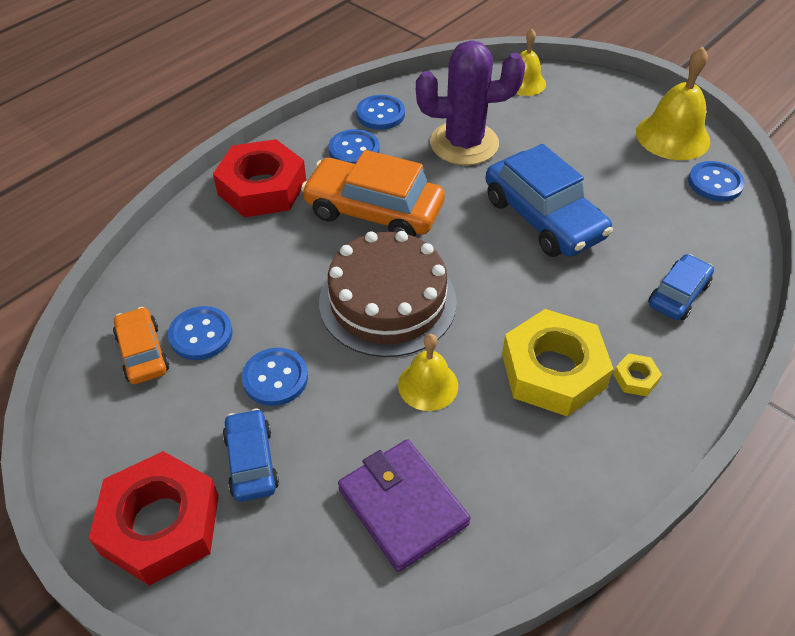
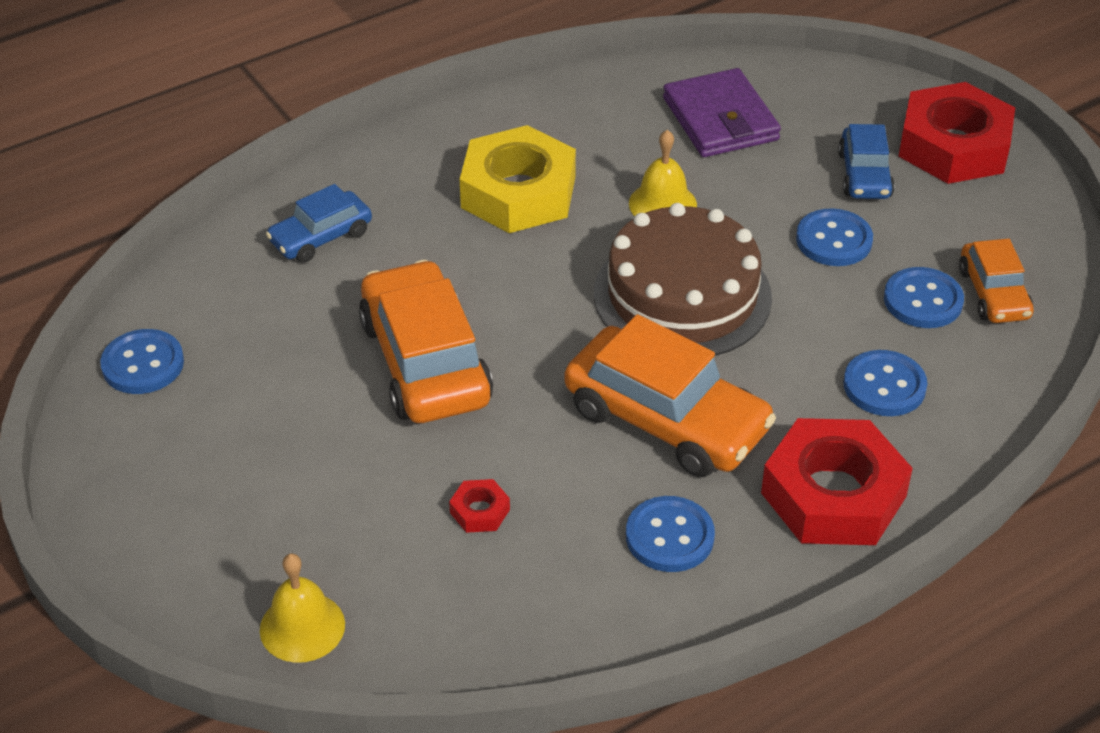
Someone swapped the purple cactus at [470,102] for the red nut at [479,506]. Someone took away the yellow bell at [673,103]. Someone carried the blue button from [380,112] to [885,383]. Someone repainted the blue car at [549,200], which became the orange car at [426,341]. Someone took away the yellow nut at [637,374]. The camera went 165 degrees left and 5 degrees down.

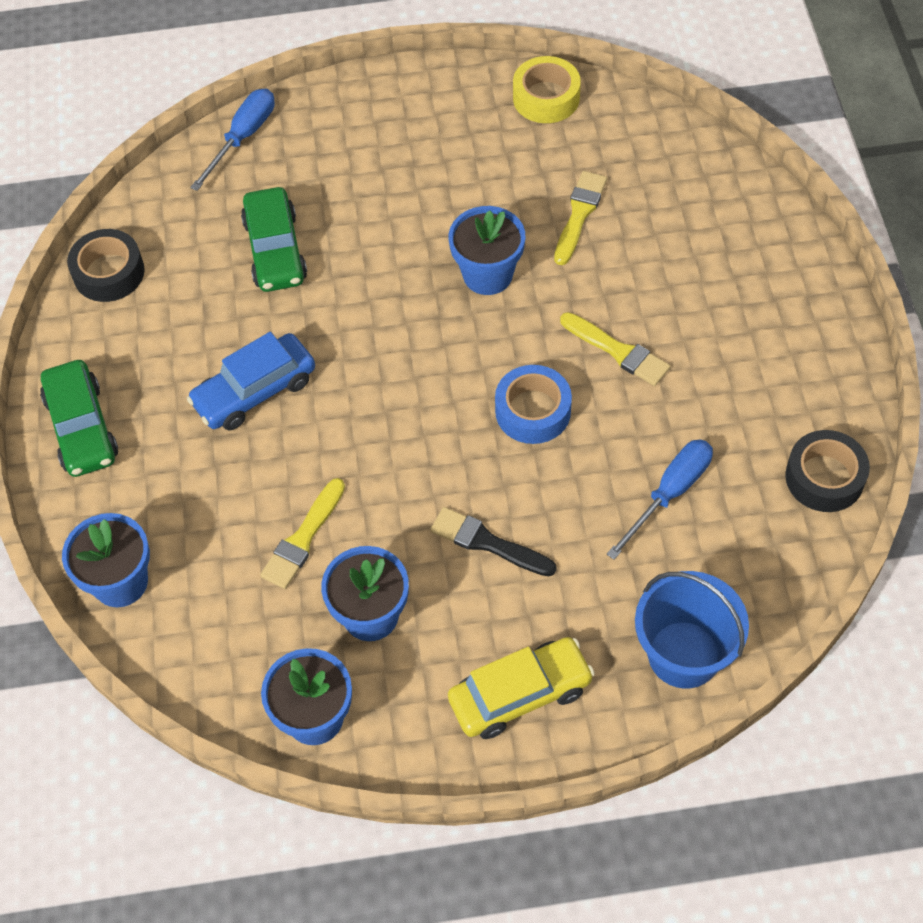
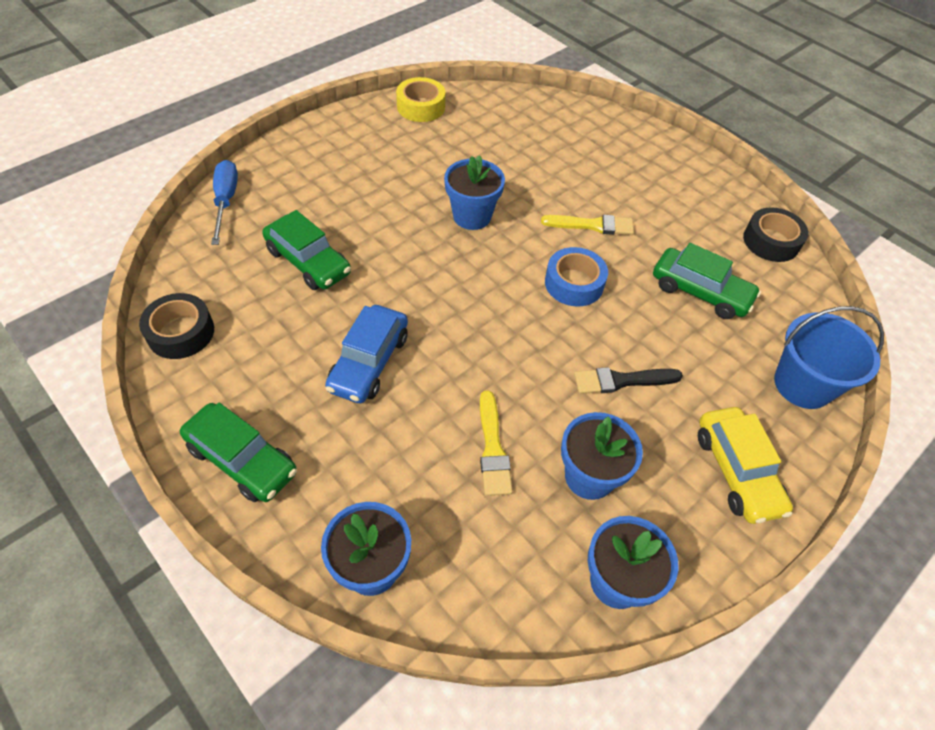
Someone took away the yellow brush at [580,218]. Someone swapped the blue screwdriver at [659,499] for the green car at [707,281]. Someone rotated the yellow car at [521,688] by 135 degrees clockwise. The camera went 40 degrees left and 5 degrees down.

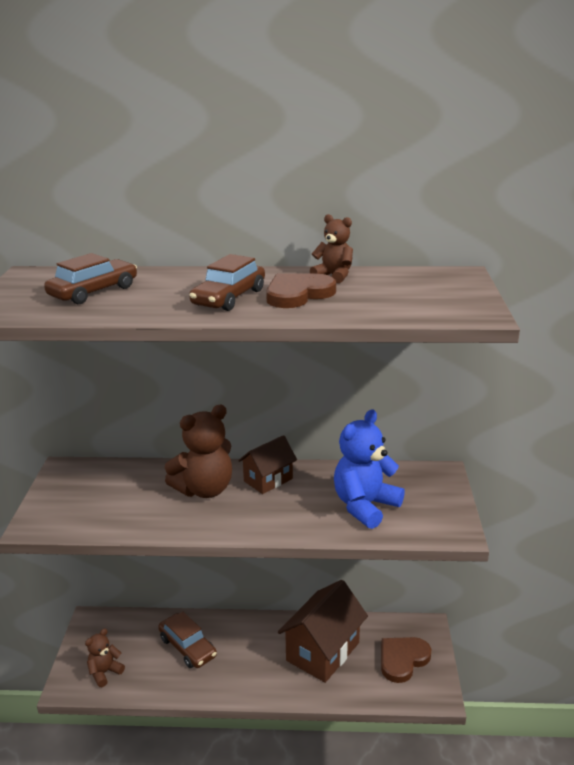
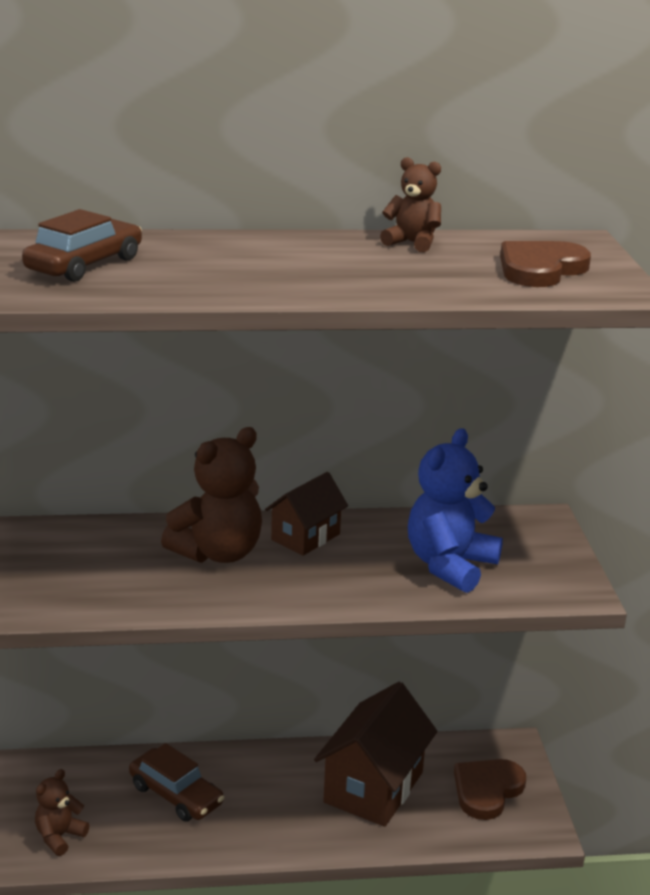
Someone took away the brown car at [227,282]. Someone carried the brown heart from [301,290] to [545,264]. The camera went 10 degrees left and 0 degrees up.

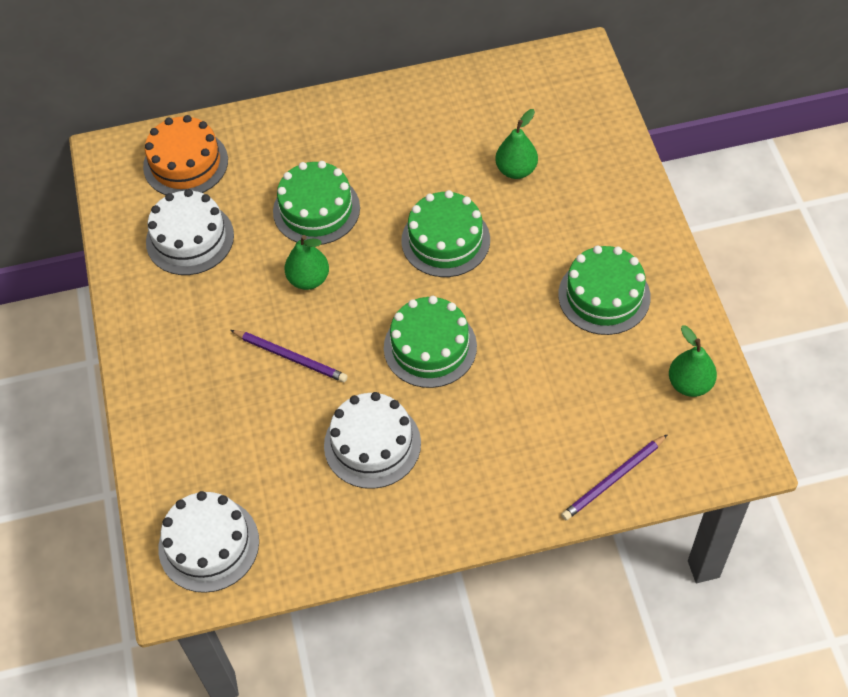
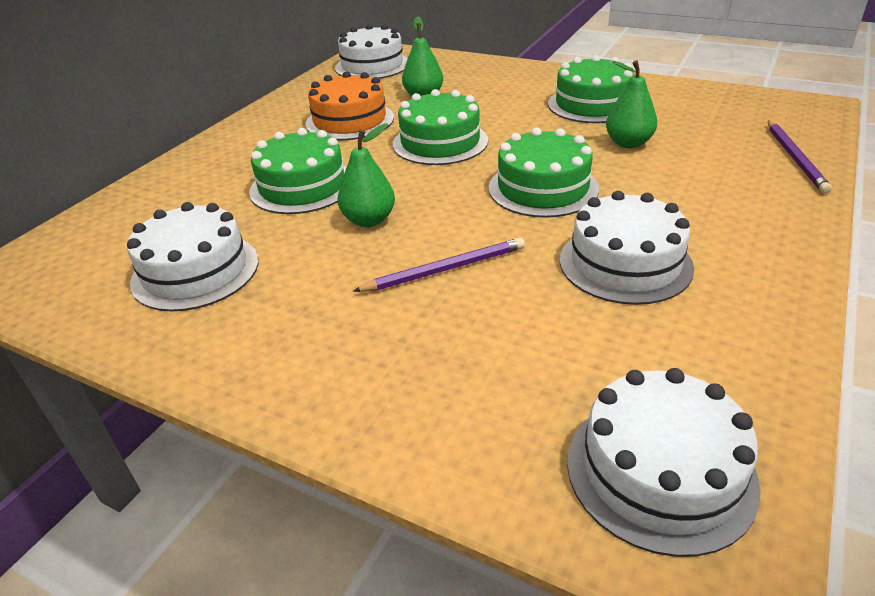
Someone carried the orange cake from [185,155] to [349,105]. Someone carried the green pear from [693,361] to [631,104]. Someone put down the white cake at [371,51]. The camera went 50 degrees left and 20 degrees down.

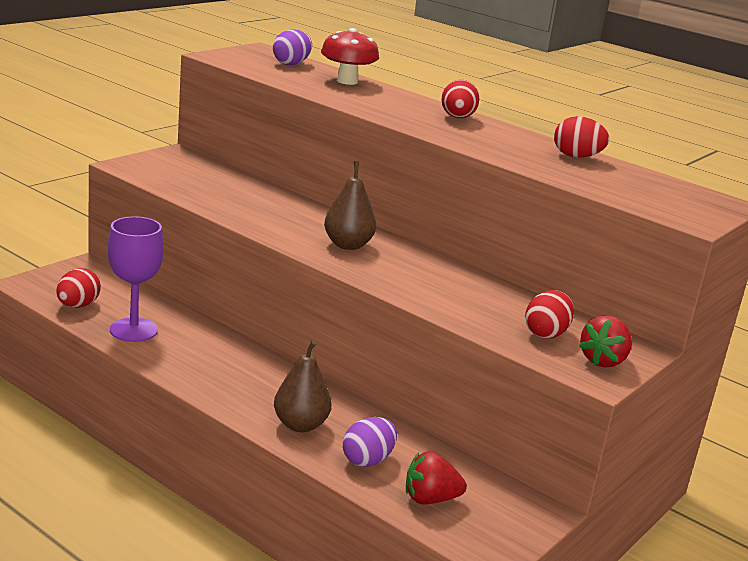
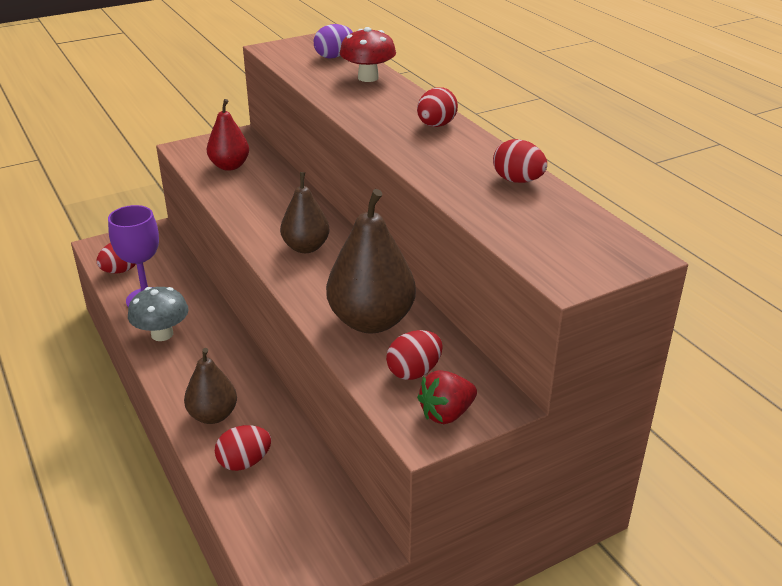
Someone repainted the purple egg at [370,442], which became the red egg at [243,448]. Someone took away the red strawberry at [436,478]. Someone put down the red pear at [228,135]. Someone put down the brown pear at [371,261]. Someone put down the grey mushroom at [158,314]. The camera went 25 degrees right and 10 degrees up.

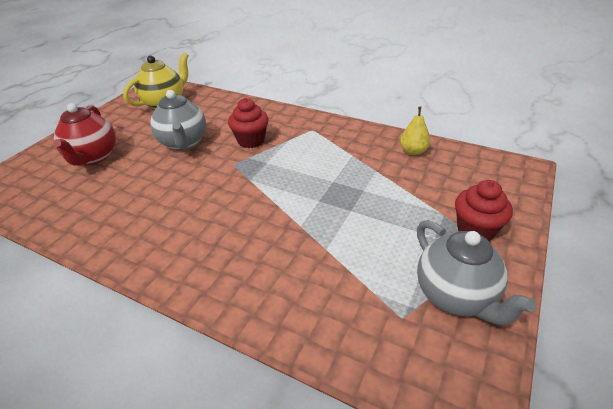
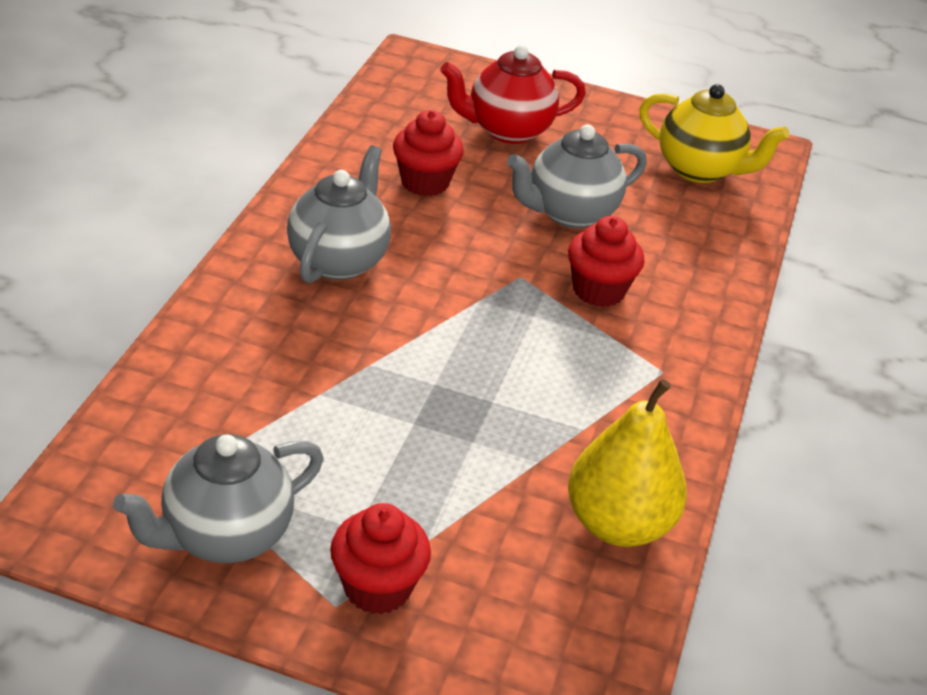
Someone scaled the yellow pear at [415,131] by 1.80. Someone put down the red cupcake at [428,153]. Someone put down the grey teapot at [339,214]. The camera went 75 degrees right and 0 degrees up.

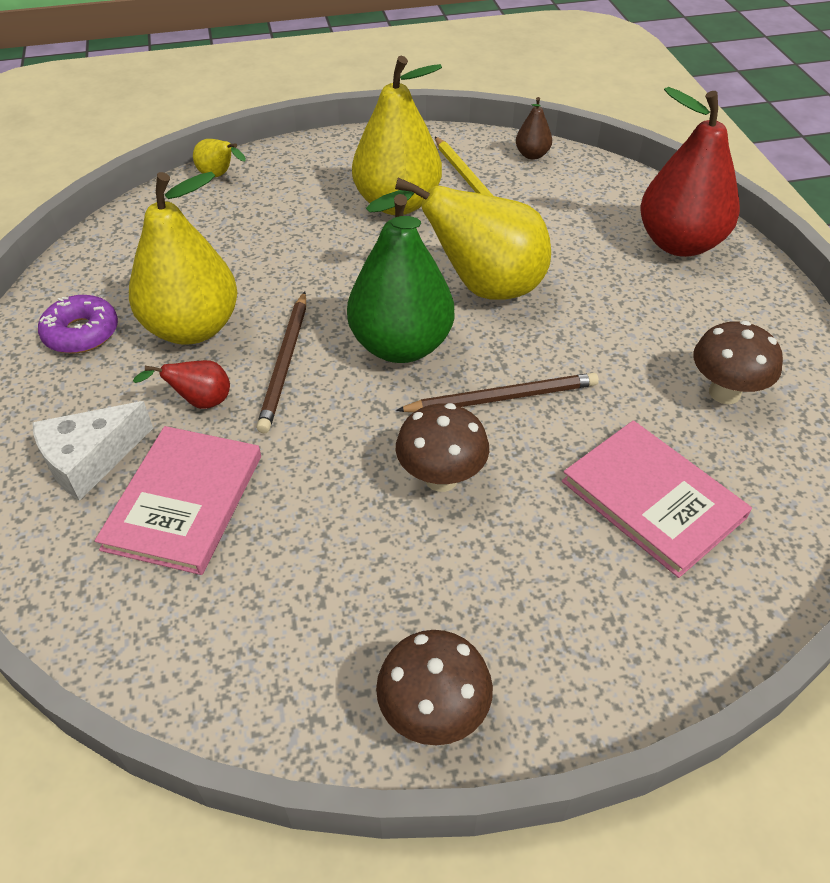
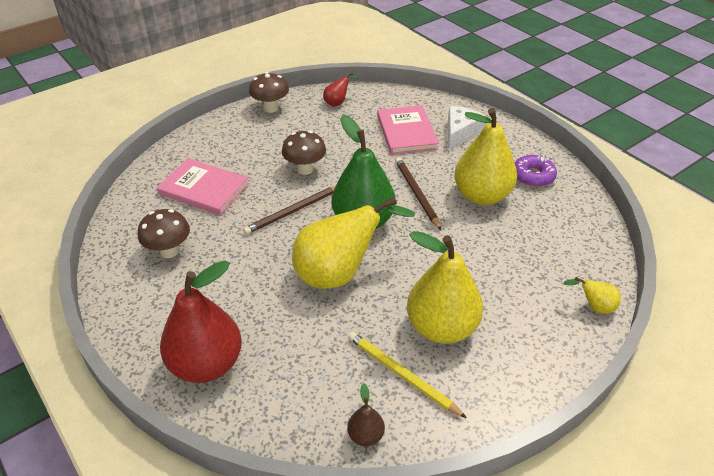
Someone carried the red pear from [181,384] to [340,89]. The camera went 155 degrees right and 5 degrees down.

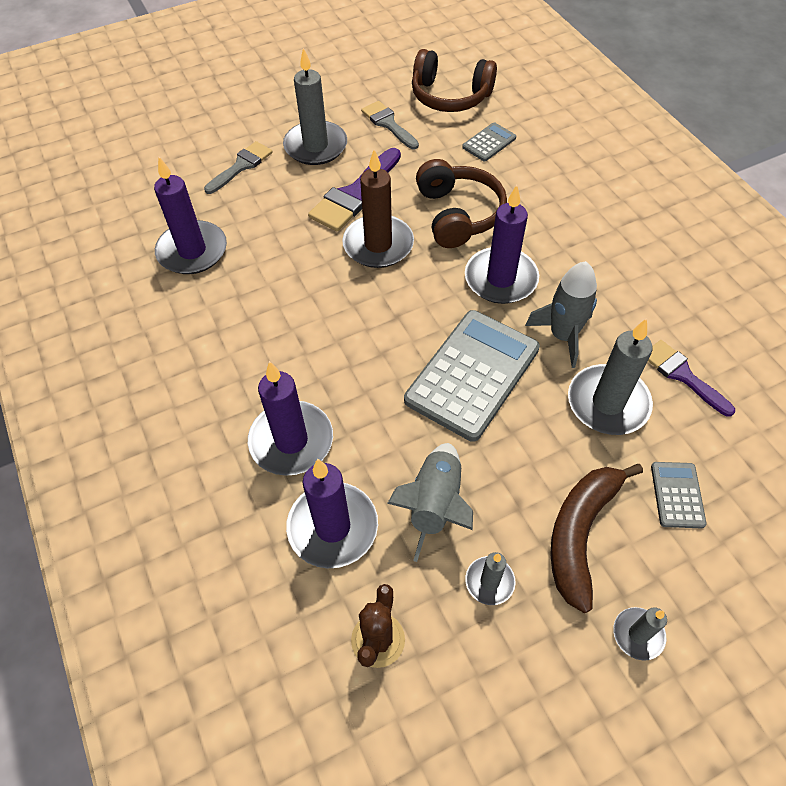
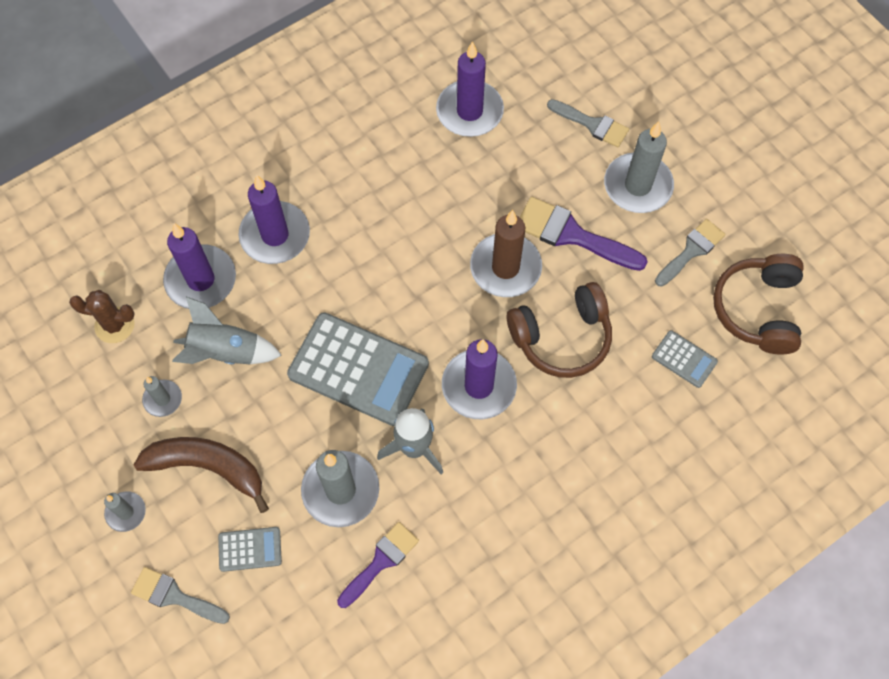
Someone put down the grey brush at [180,595]. The camera went 80 degrees right and 10 degrees up.

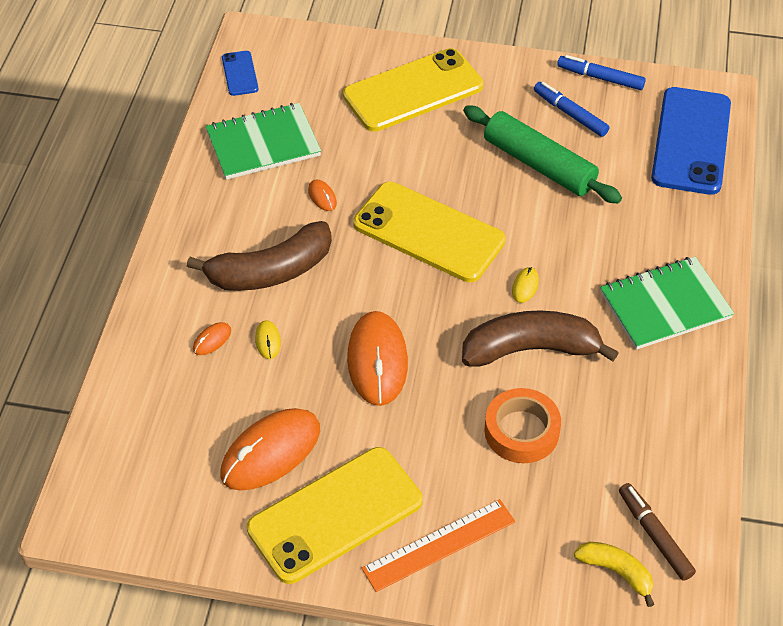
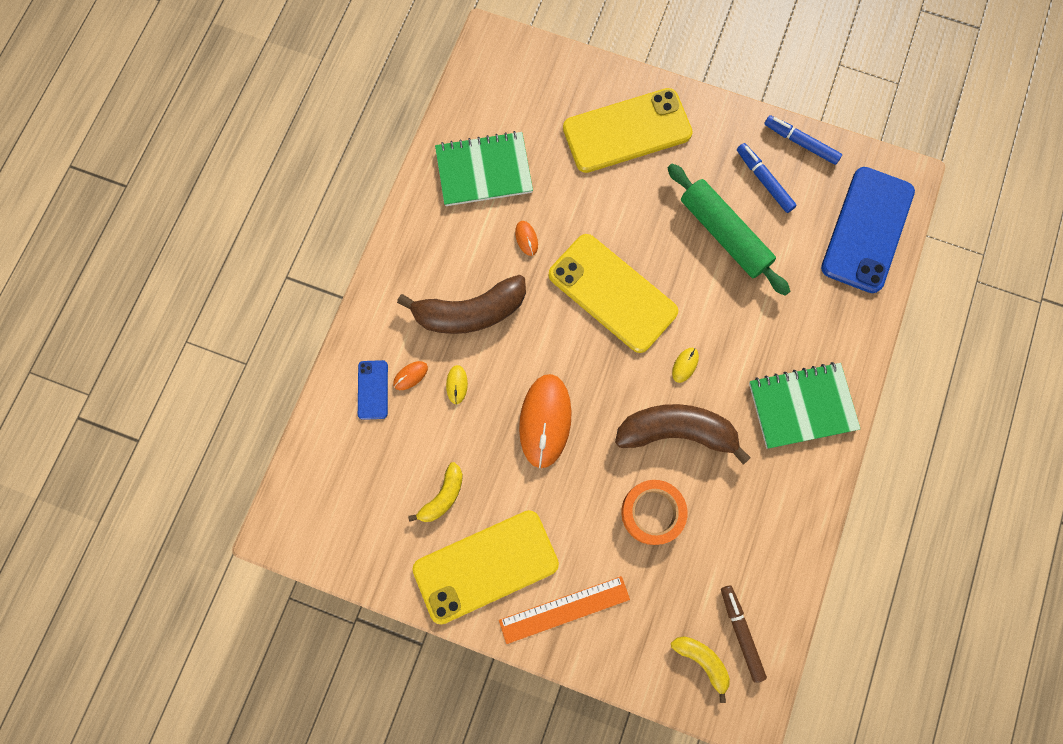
Someone carried the blue phone from [240,73] to [373,390]. Someone swapped the orange mouse at [270,449] for the yellow banana at [435,492]. The camera went 10 degrees right and 25 degrees up.

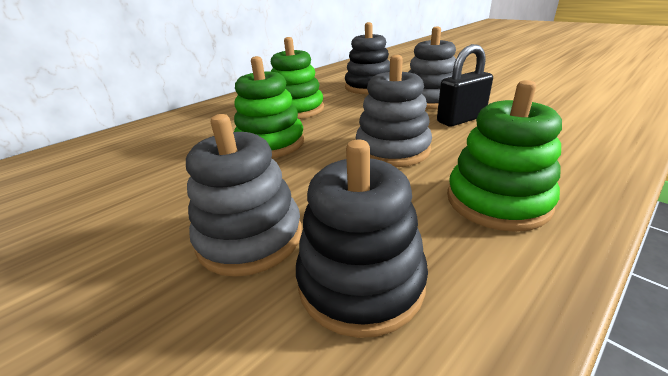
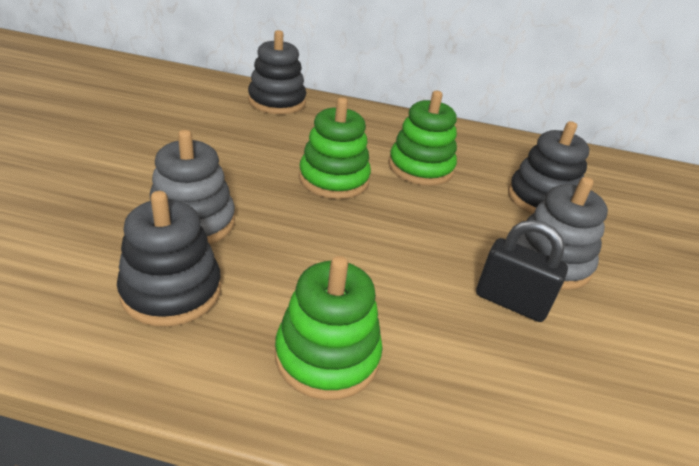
Someone took away the grey stacking toy at [394,111]. Someone put down the black stacking toy at [277,72]. The camera went 50 degrees right and 5 degrees up.

